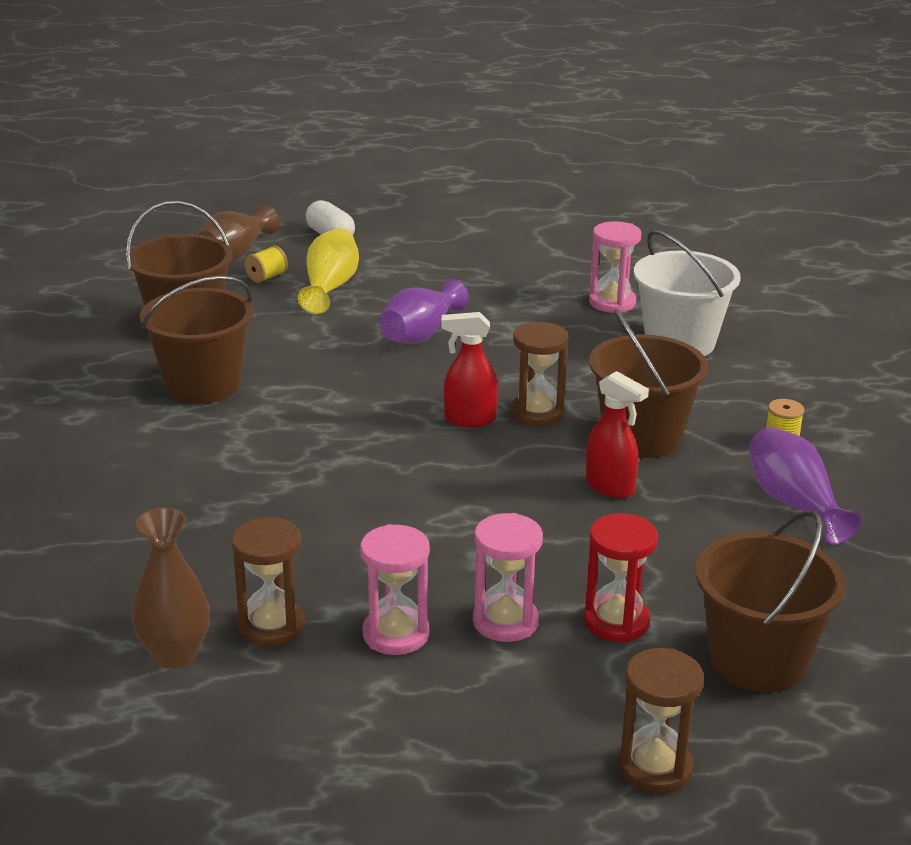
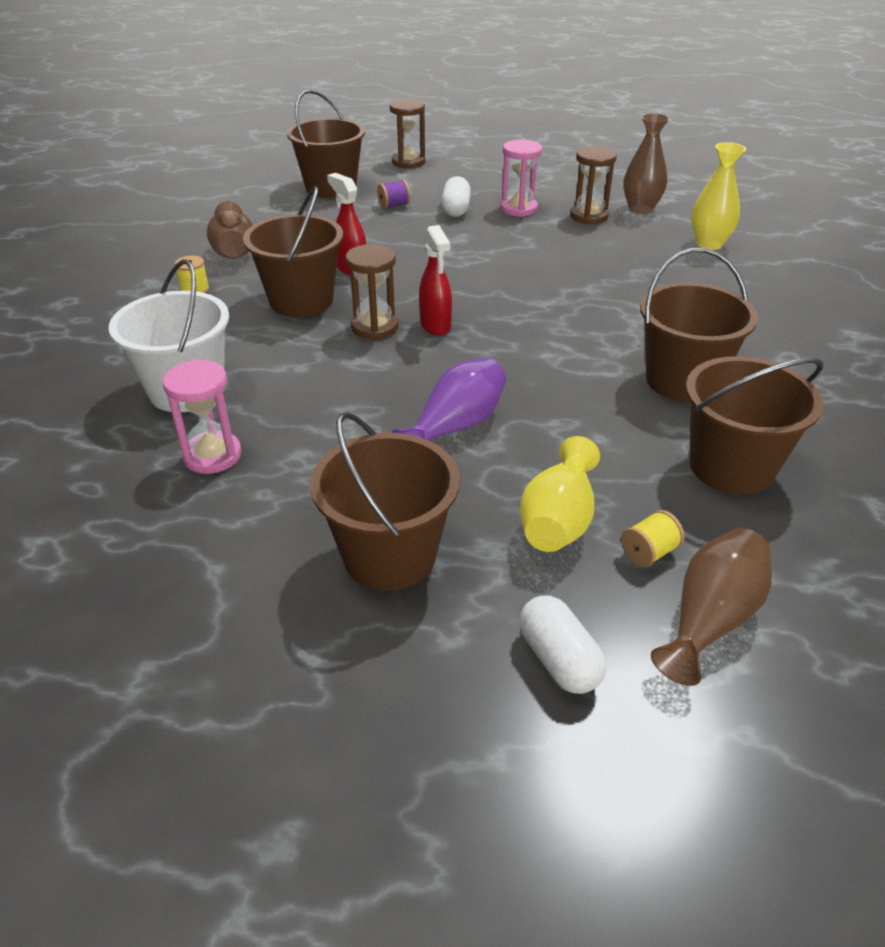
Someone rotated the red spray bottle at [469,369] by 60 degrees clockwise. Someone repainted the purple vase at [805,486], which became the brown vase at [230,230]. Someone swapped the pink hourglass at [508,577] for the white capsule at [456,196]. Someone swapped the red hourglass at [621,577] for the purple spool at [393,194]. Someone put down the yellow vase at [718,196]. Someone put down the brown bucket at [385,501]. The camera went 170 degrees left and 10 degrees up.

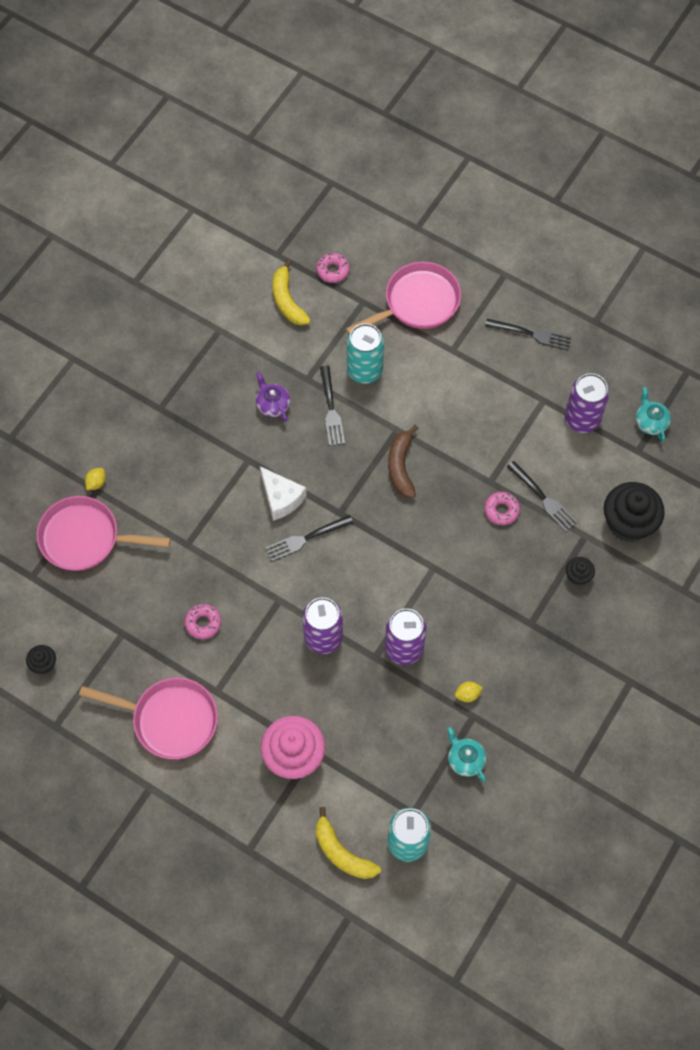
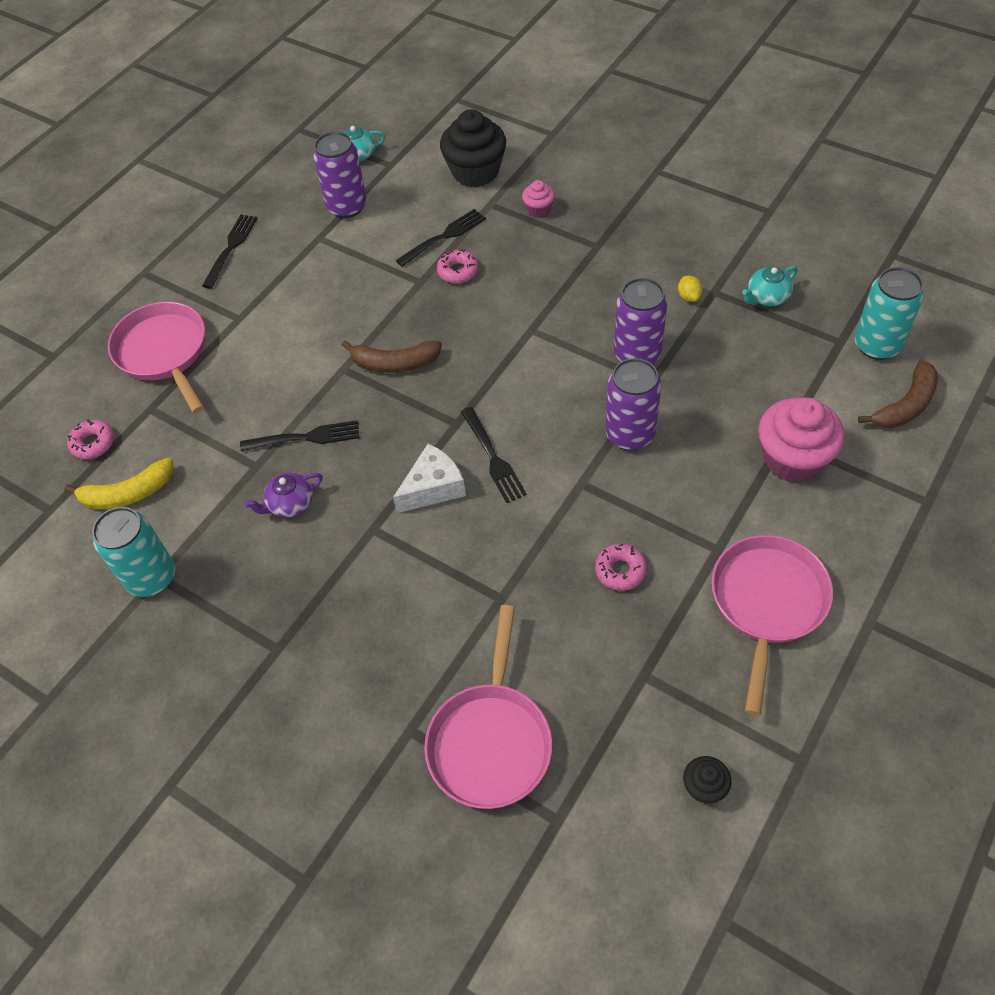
Someone carried the turquoise can from [365,353] to [133,552]. Someone took away the yellow lemon at [95,479]. Someone repainted the black cupcake at [580,571], which became the pink cupcake at [538,198]. Someone repainted the yellow banana at [348,843], which became the brown banana at [898,394]. The camera went 85 degrees left and 10 degrees down.

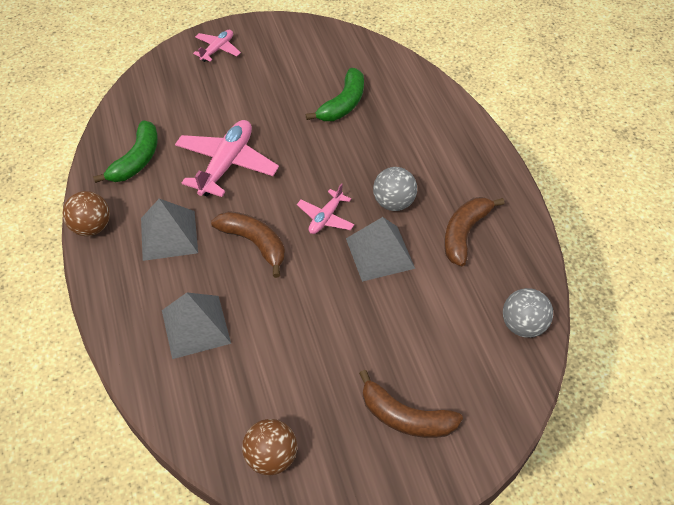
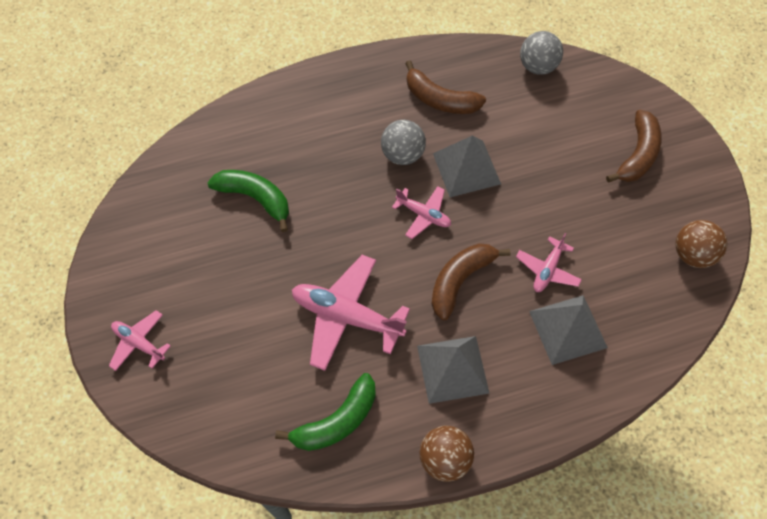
Someone rotated the green banana at [125,151] by 120 degrees clockwise. Someone put down the pink plane at [549,262]. The camera went 90 degrees left and 10 degrees up.

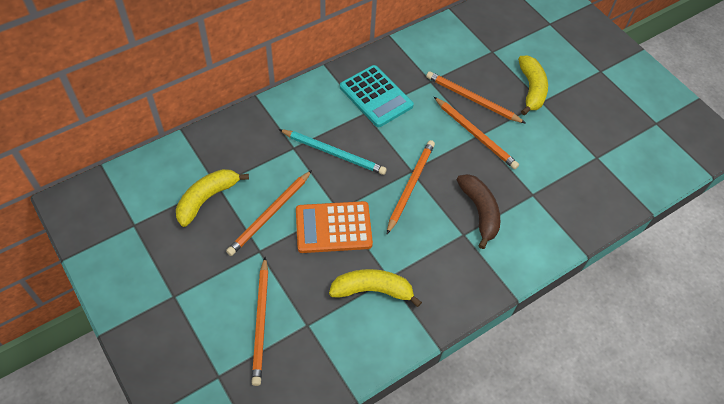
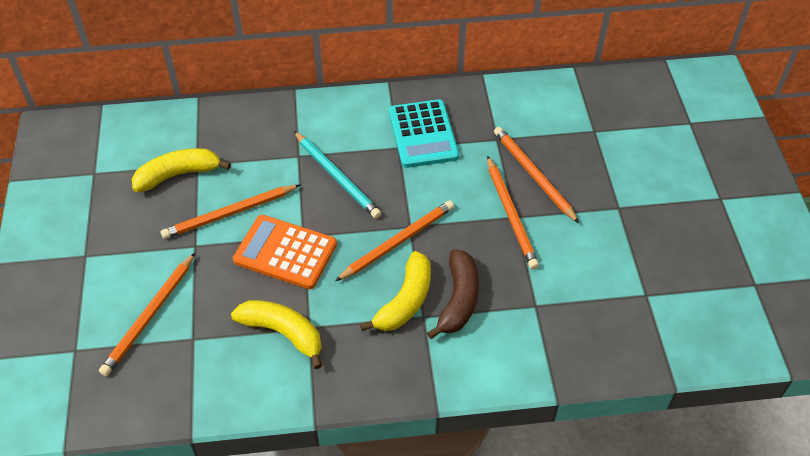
Someone carried the yellow banana from [533,85] to [395,291]. The camera went 30 degrees right and 5 degrees down.

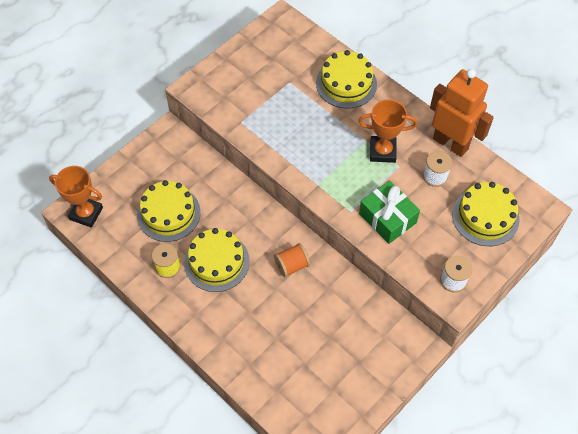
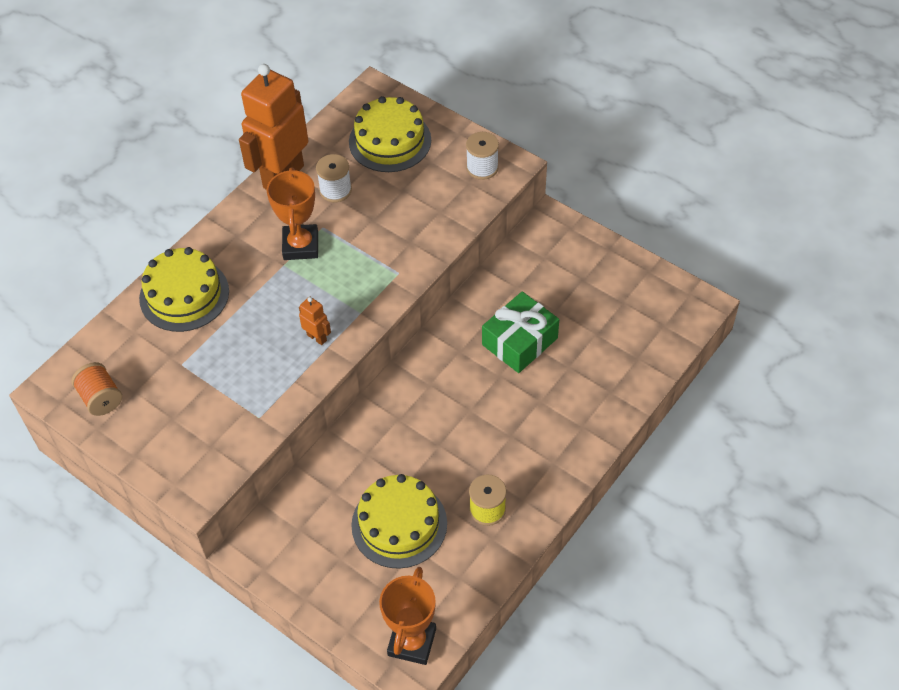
Someone carried the green gift from [389,212] to [520,332]. Someone took away the yellow cake at [217,260]. Someone carried the orange spool from [292,260] to [96,389]. Someone put down the orange robot at [315,321]. The camera went 95 degrees left and 5 degrees down.

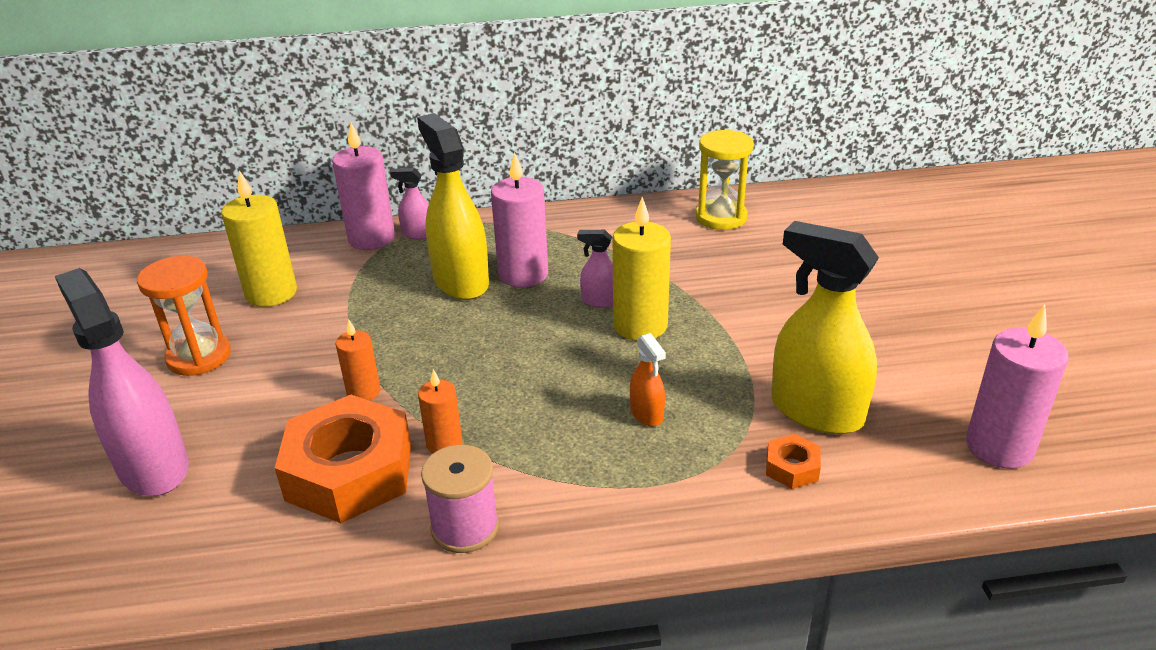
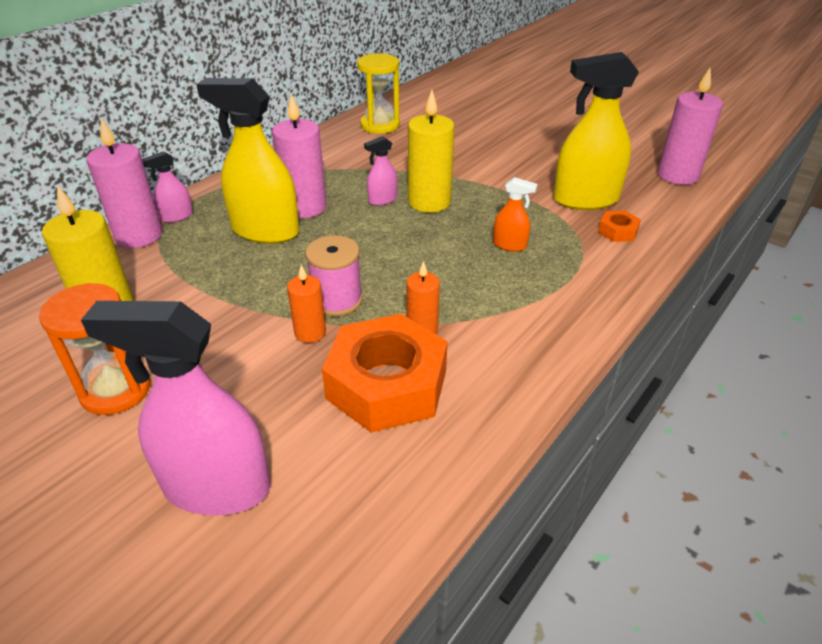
Someone carried the pink spool from [460,499] to [334,276]. The camera went 45 degrees left and 5 degrees up.

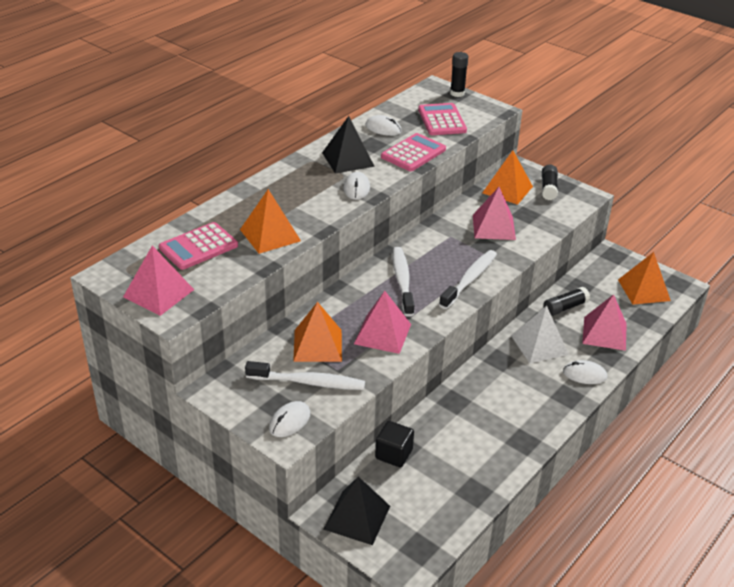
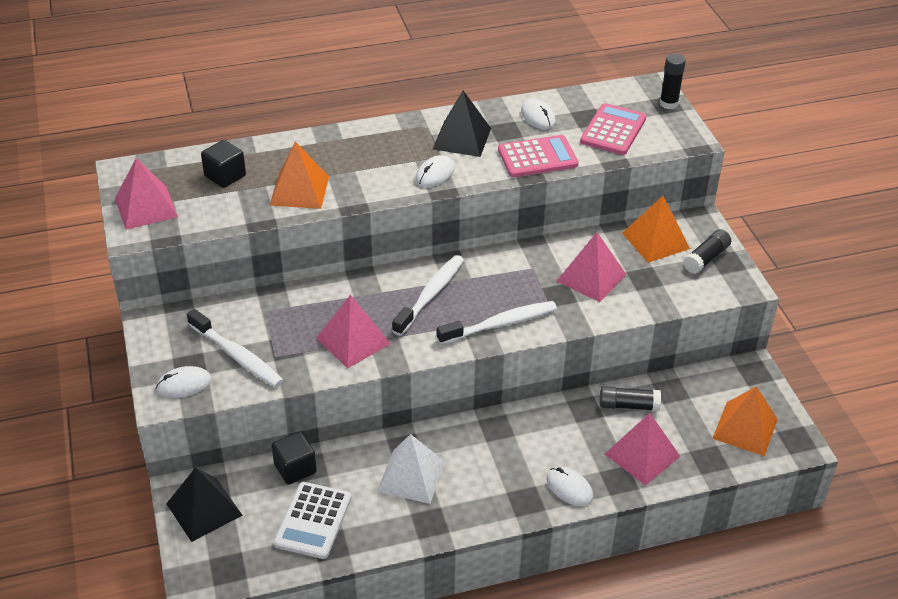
Someone swapped the pink calculator at [198,246] for the black cube at [223,164]. Someone took away the orange pyramid at [317,332]. Someone carried the white pyramid from [540,334] to [411,469]. Someone put down the white calculator at [312,520]. The camera went 35 degrees right and 5 degrees up.

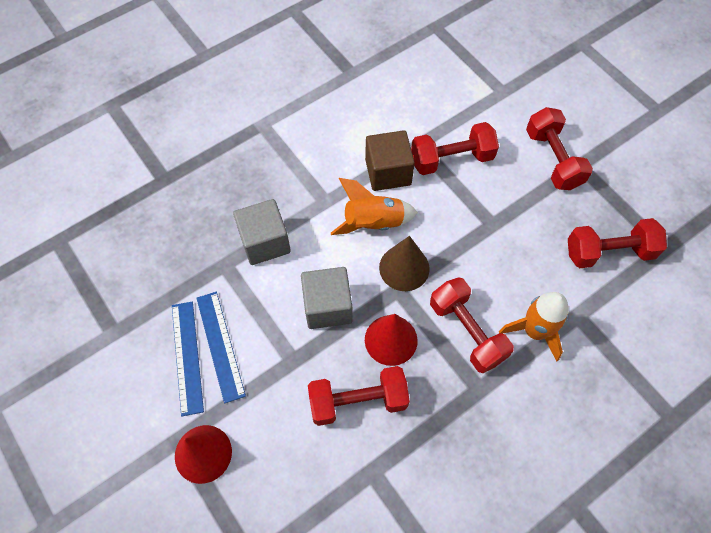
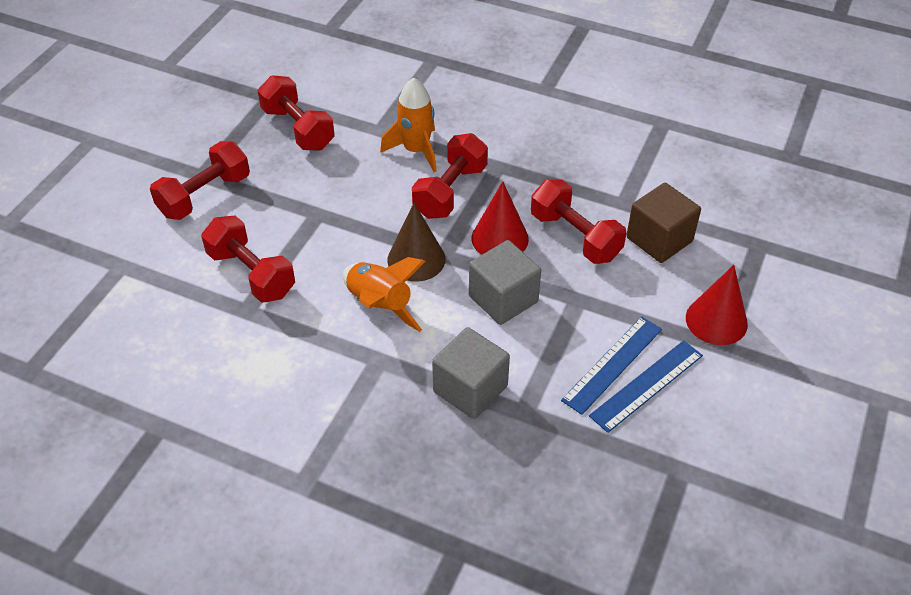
Someone carried the brown cube from [390,160] to [663,223]. The camera went 120 degrees left and 15 degrees down.

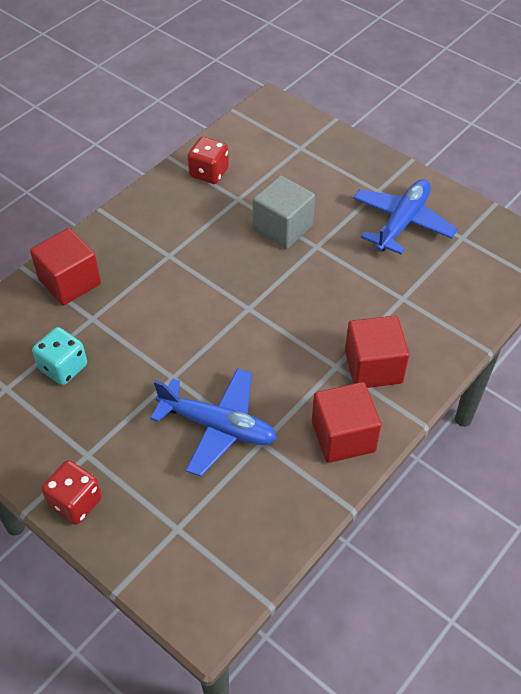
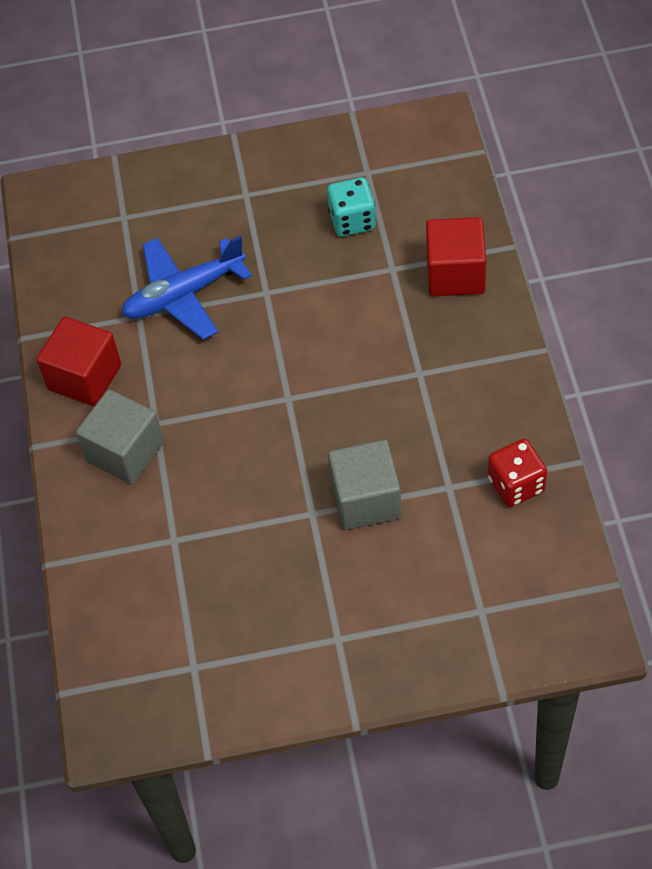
Someone took away the blue plane at [405,216]. Someone repainted the red cube at [377,351], which became the grey cube at [120,436]. Someone took away the red dice at [71,492]. The camera went 135 degrees right and 5 degrees up.

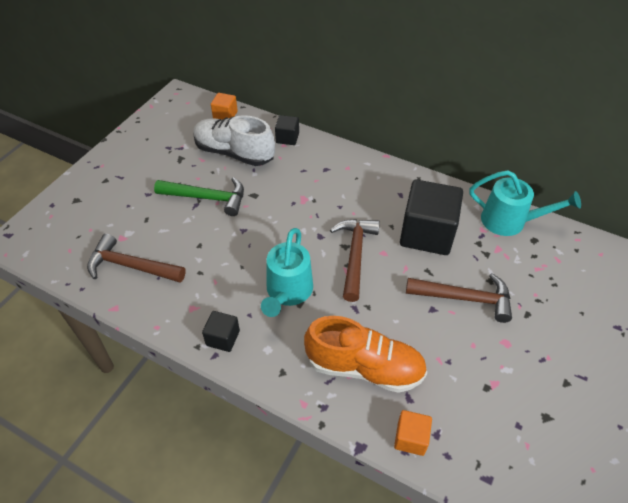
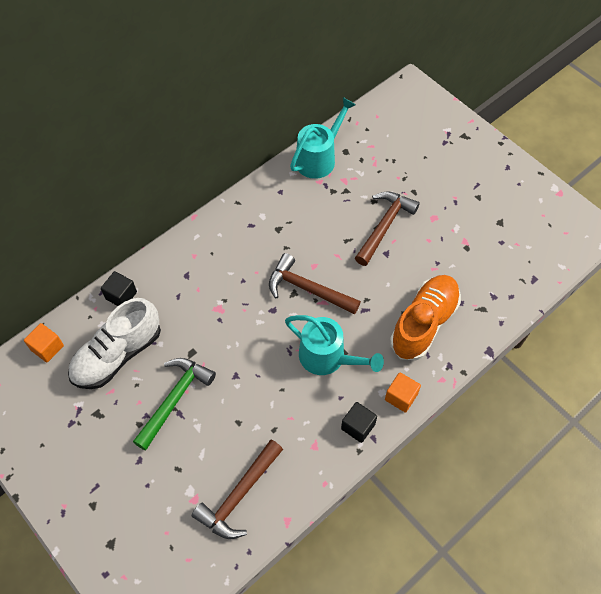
Someone took away the black cube at [431,217]. Someone carried the orange cube from [413,433] to [403,392]. The camera went 70 degrees left and 10 degrees up.

